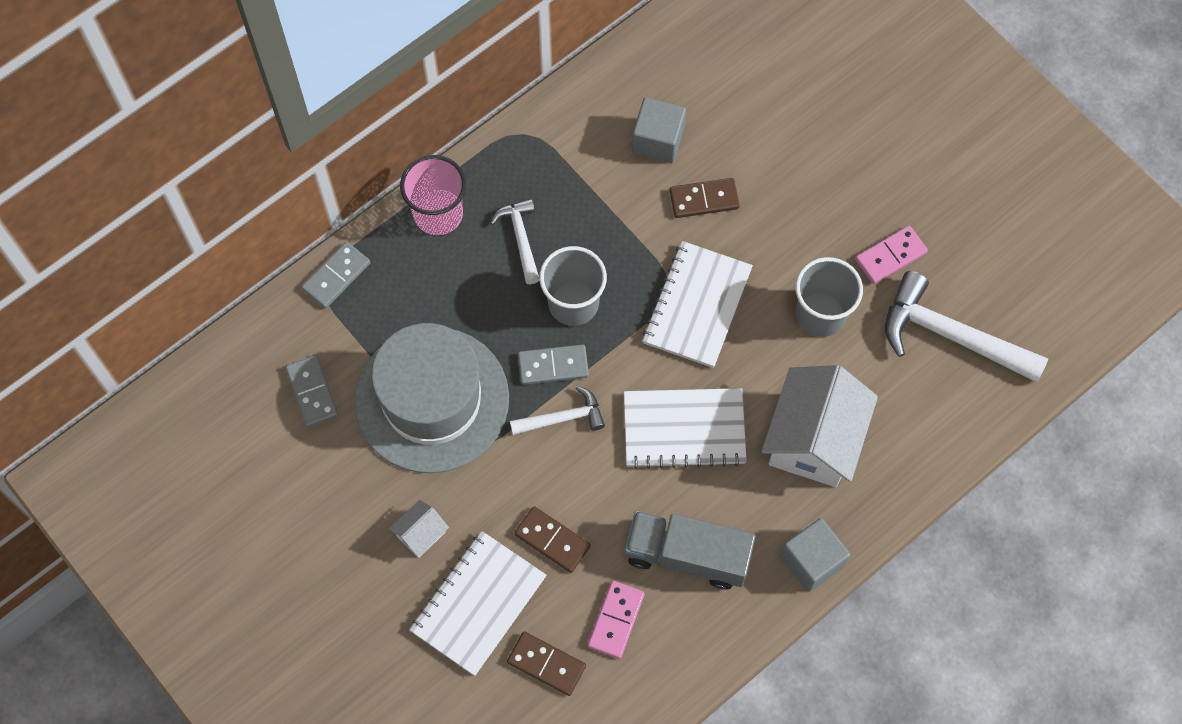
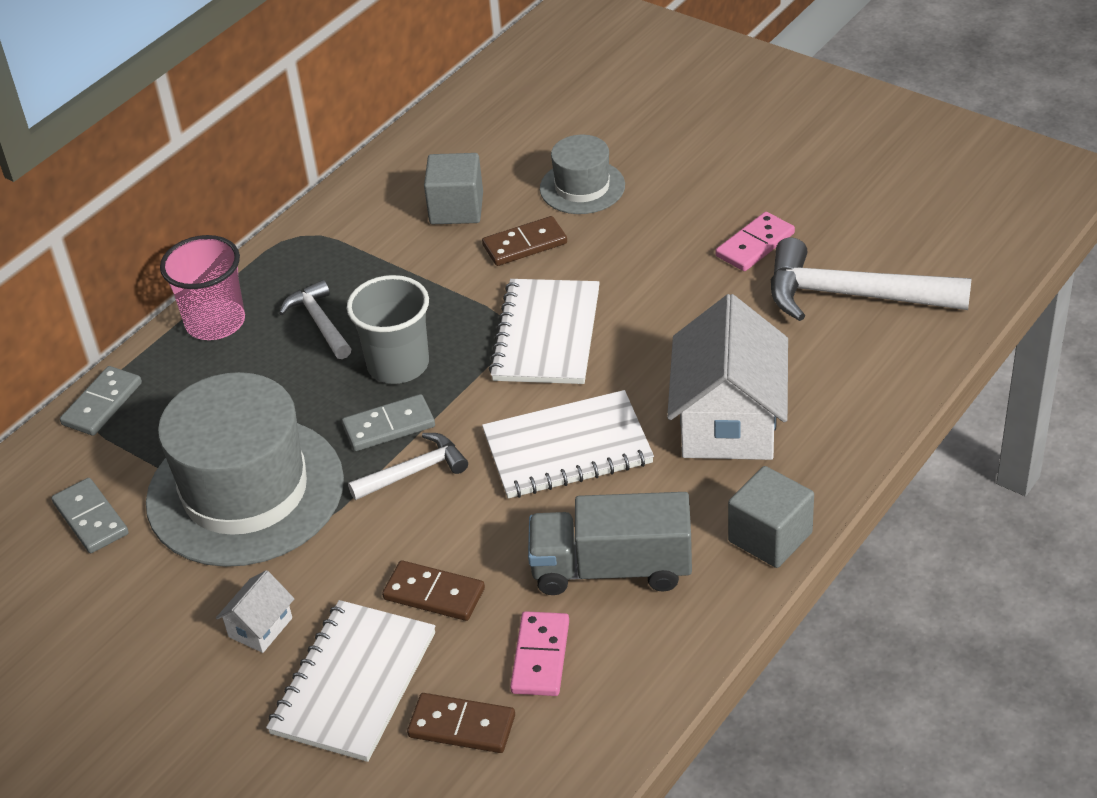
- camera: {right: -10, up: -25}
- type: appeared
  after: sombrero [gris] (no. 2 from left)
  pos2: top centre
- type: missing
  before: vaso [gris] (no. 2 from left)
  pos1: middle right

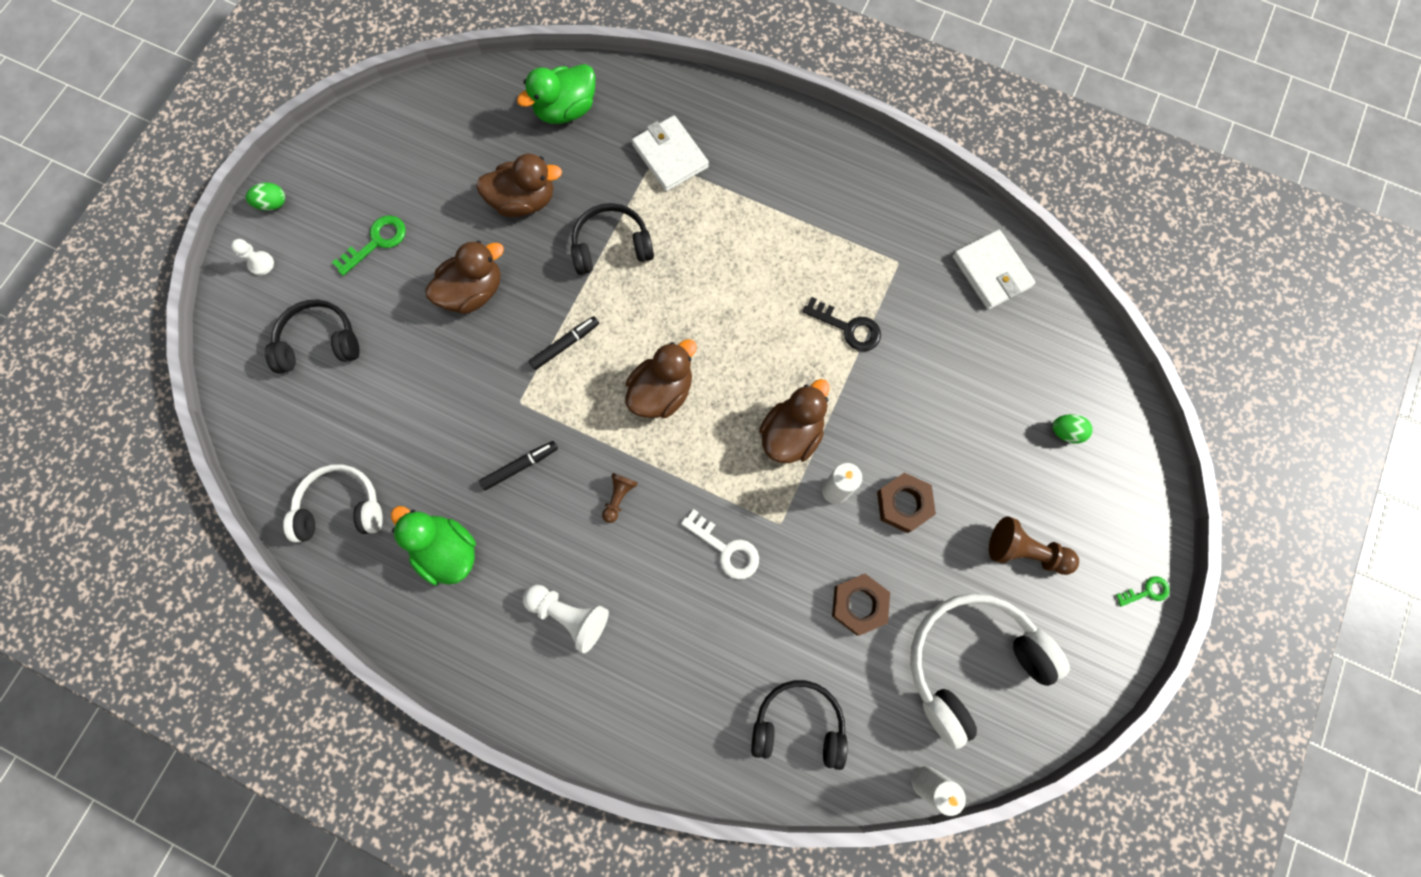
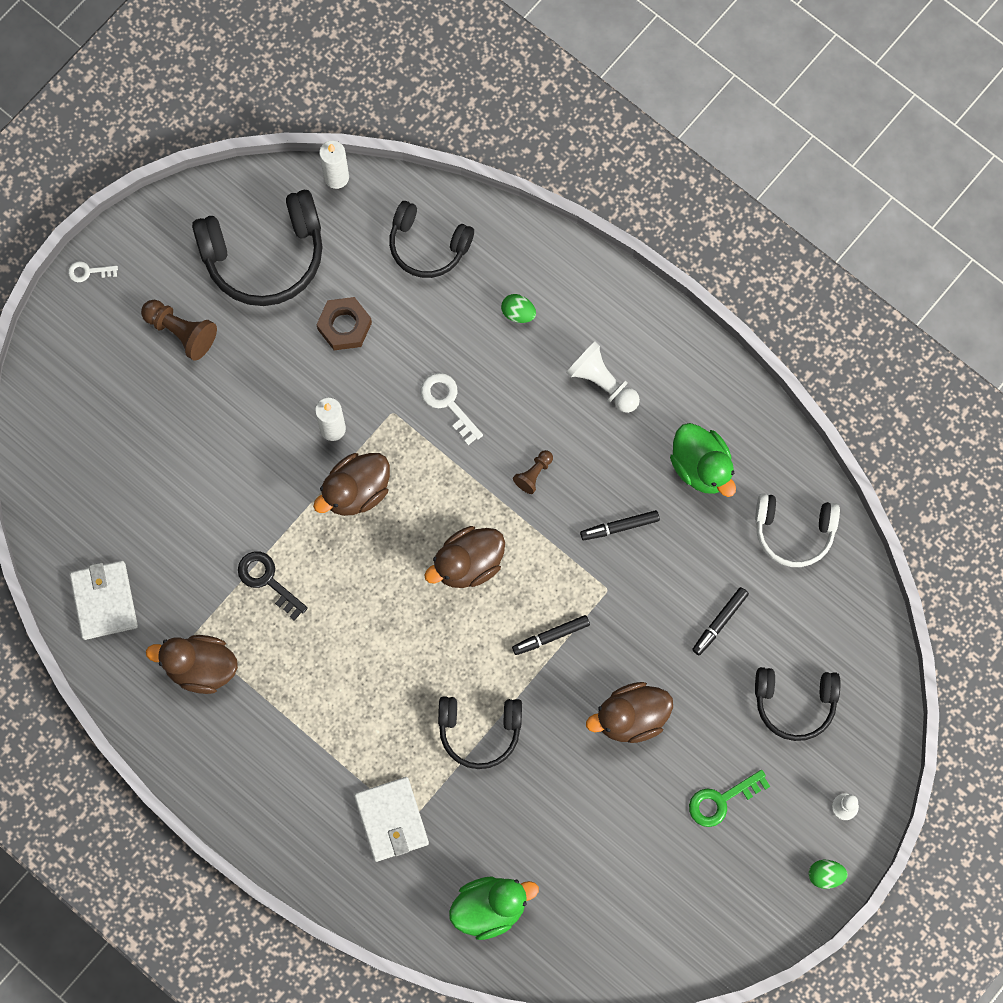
- camera: {right: -165, up: 0}
- type: colour
  before: llave [verde] (no. 2 from left)
  after: llave [blanco] (no. 1 from left)
  pos1: bottom right
  pos2: top left
- type: relocated
  before: pato [marrón] (no. 2 from left in the first image)
  after: pato [marrón] (no. 1 from left)
  pos1: top centre
  pos2: middle left
- type: colour
  before: auriculares [blanco] (no. 2 from left)
  after: auriculares [negro] (no. 1 from left)
  pos1: bottom right
  pos2: top left
- type: relocated
  before: huevo [verde] (no. 2 from left in the first image)
  after: huevo [verde] (no. 1 from left)
  pos1: middle right
  pos2: top centre
- type: appeared
  after: rotulador [negro] (no. 3 from left)
  pos2: middle right
- type: missing
  before: tuerca [marrón] (no. 2 from left)
  pos1: centre

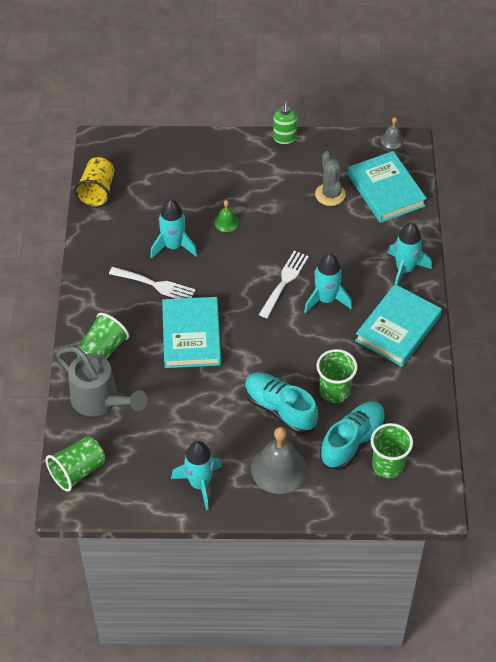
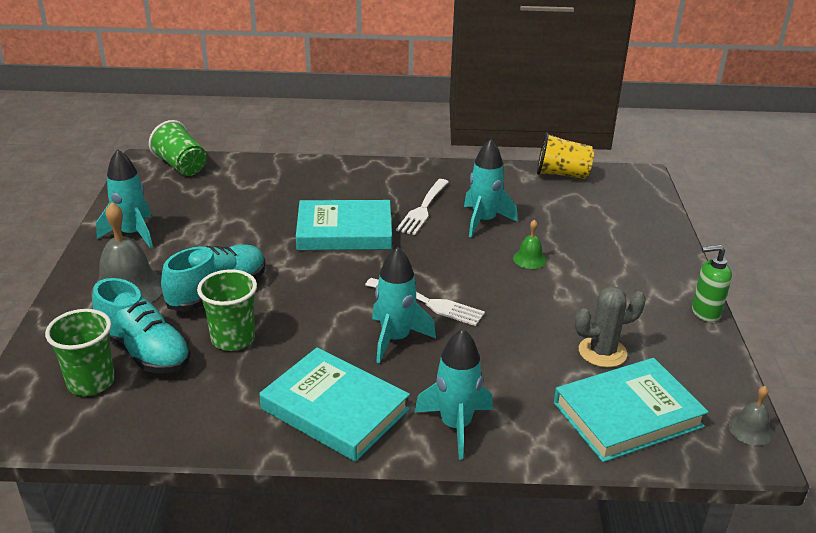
- camera: {right: 90, up: -20}
- type: missing
  before: regadera [gris]
  pos1: middle left
- type: missing
  before: vaso [verde] (no. 2 from left)
  pos1: middle left

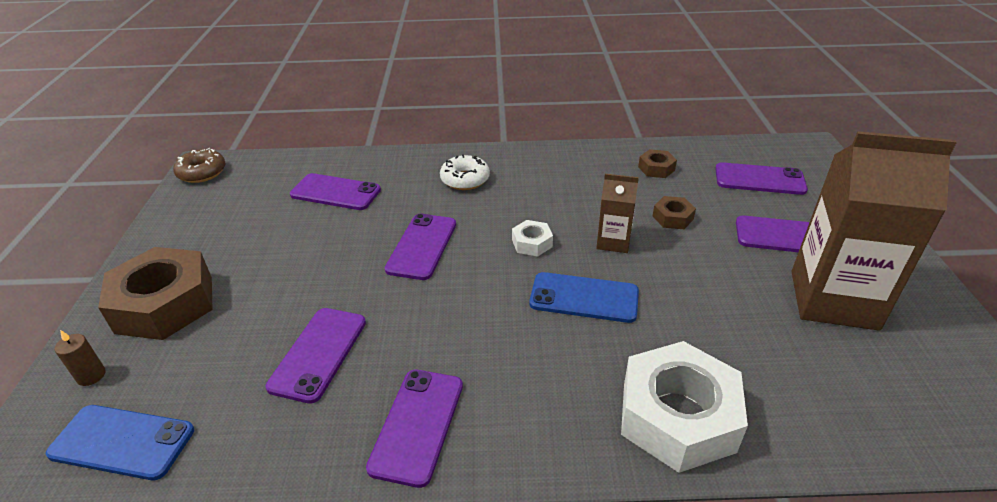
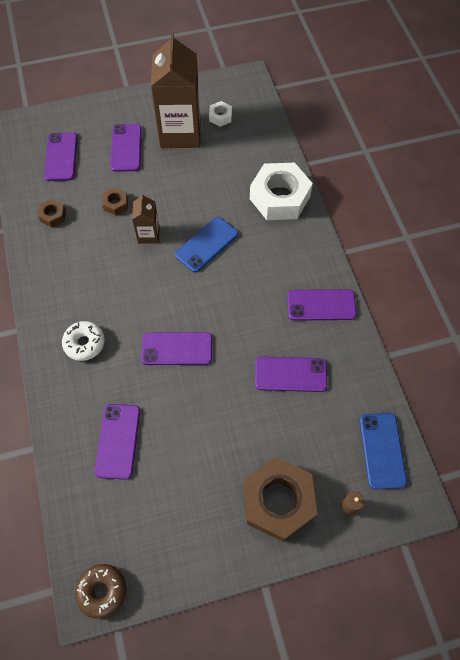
- camera: {right: -105, up: 25}
- type: spun
  before: móvil [azul] (no. 2 from left in the first image)
  pos1: centre
  pos2: centre
  turn: 45
- type: relocated
  before: tuerca [blanco] (no. 1 from left)
  pos1: centre
  pos2: top centre

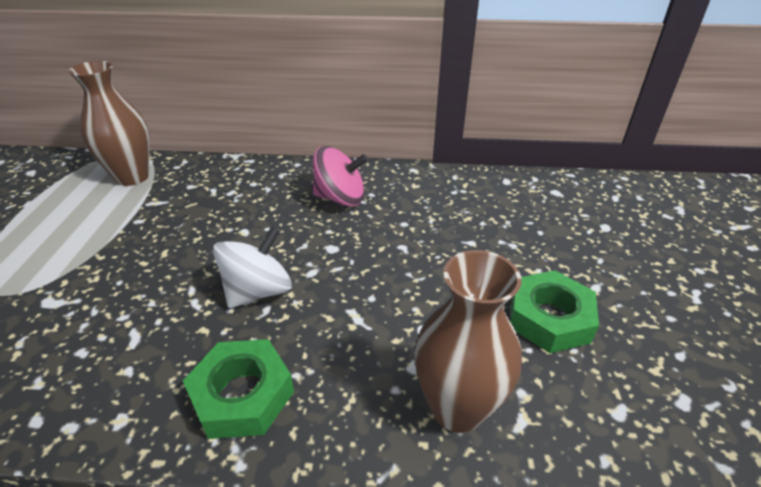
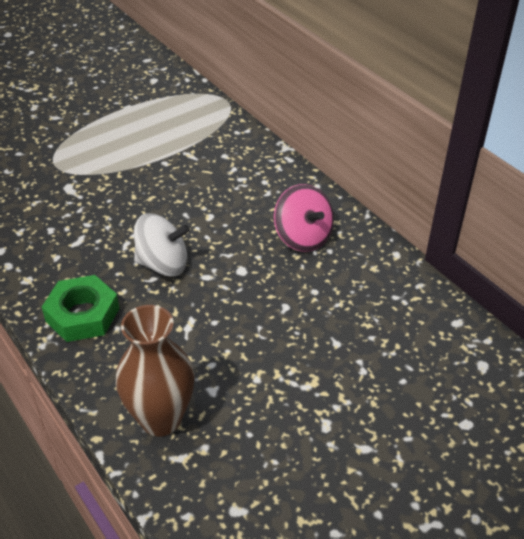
- camera: {right: 50, up: 5}
- type: missing
  before: florero [marrón] (no. 1 from left)
  pos1: top left
- type: missing
  before: tuerca [verde] (no. 2 from left)
  pos1: middle right

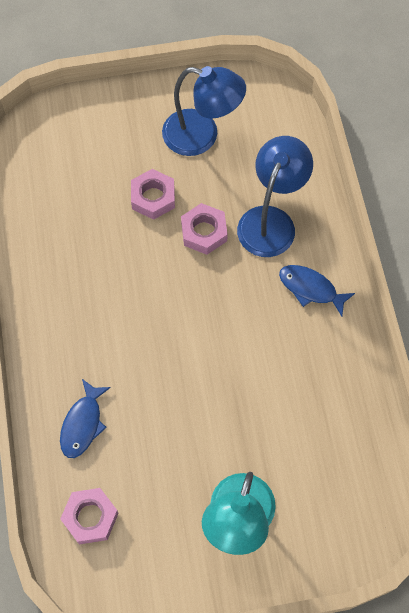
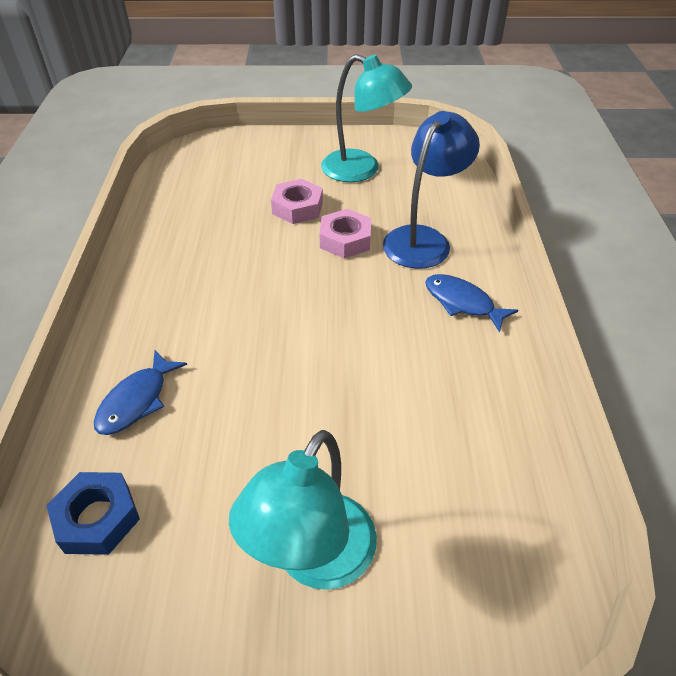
- camera: {right: 10, up: -20}
- type: colour
  before: tuerca [rosa] (no. 1 from left)
  after: tuerca [azul]
  pos1: bottom left
  pos2: bottom left
- type: colour
  before: lámpara [azul] (no. 1 from left)
  after: lámpara [turquesa] (no. 2 from left)
  pos1: top centre
  pos2: top centre

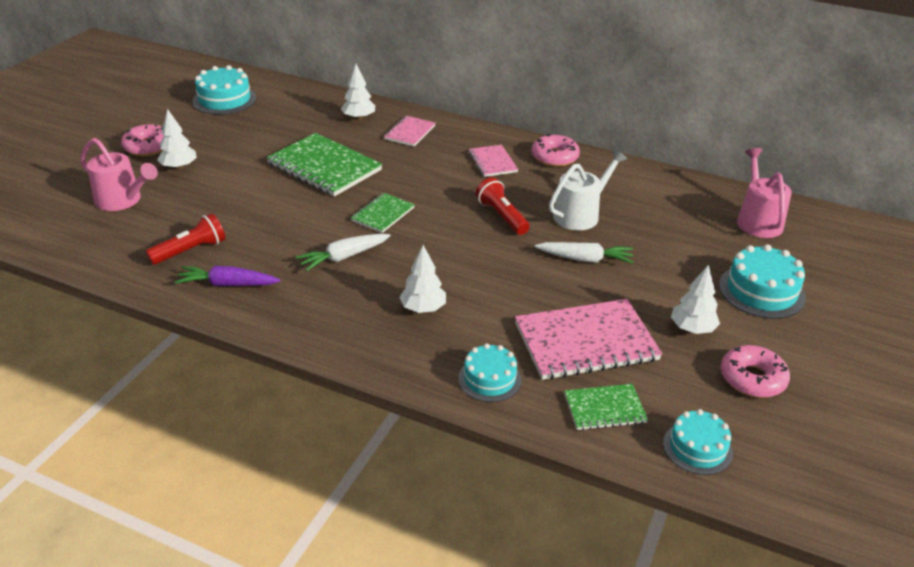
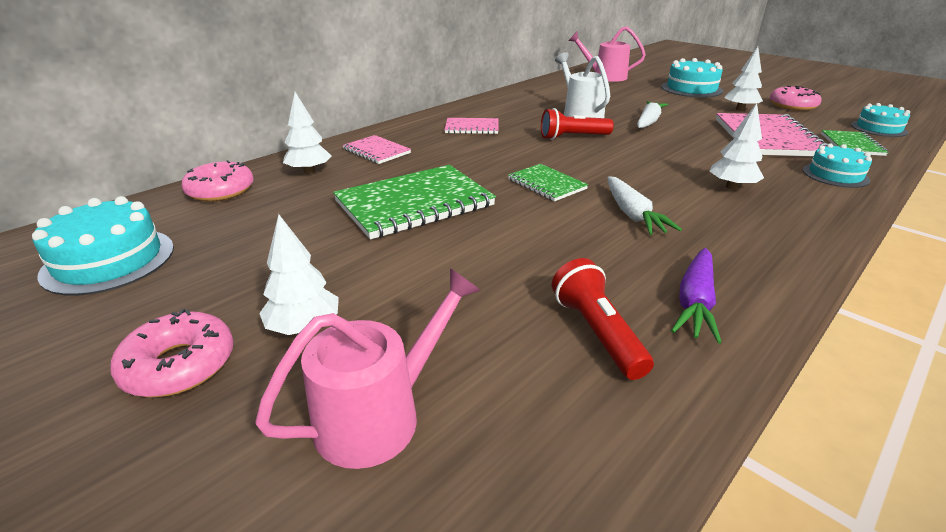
- camera: {right: -70, up: -5}
- type: relocated
  before: rosquilla [rosa] (no. 2 from left)
  pos1: top centre
  pos2: middle left

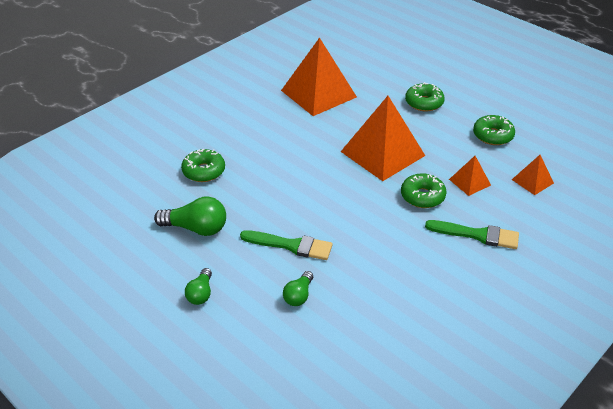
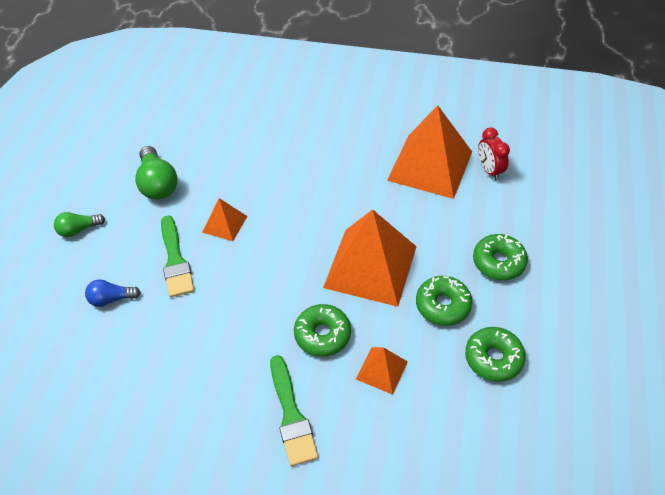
- camera: {right: 60, up: 10}
- type: colour
  before: bombilla [verde] (no. 3 from left)
  after: bombilla [azul]
  pos1: bottom centre
  pos2: middle left
- type: relocated
  before: pirámide [naranja] (no. 4 from left in the first image)
  after: pirámide [naranja] (no. 1 from left)
  pos1: middle right
  pos2: centre
- type: relocated
  before: rosquilla [verde] (no. 1 from left in the first image)
  after: rosquilla [verde] (no. 2 from left)
  pos1: middle left
  pos2: middle right
- type: appeared
  after: despertador [rojo]
  pos2: top right

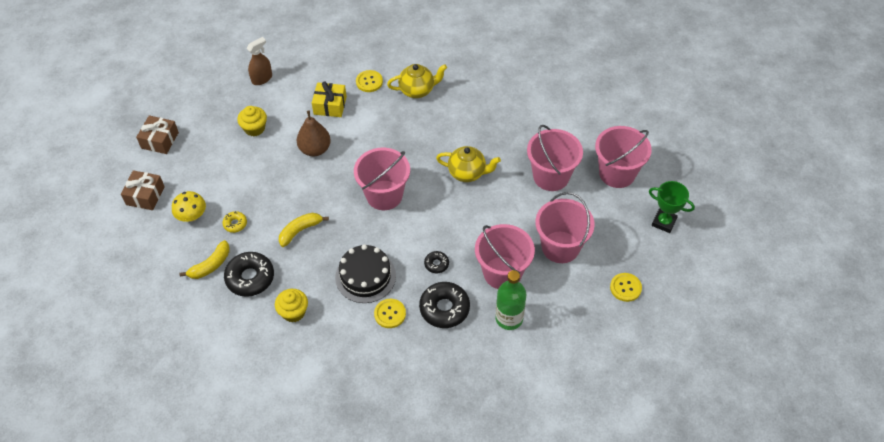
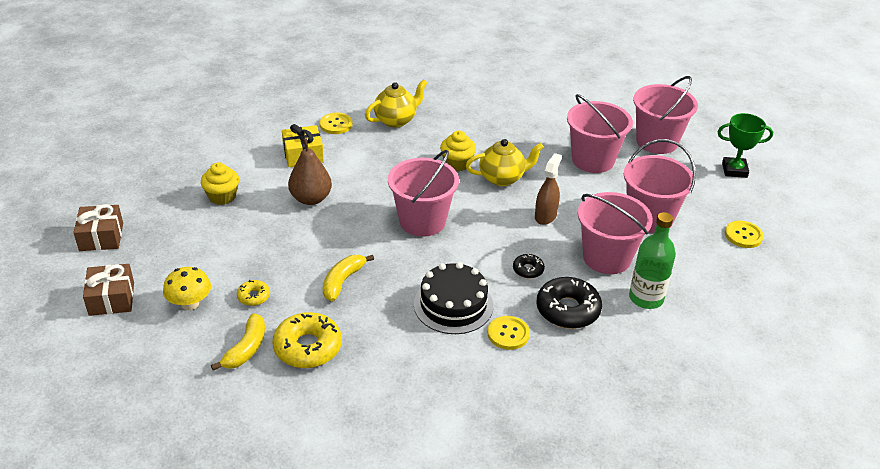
- camera: {right: -25, up: -15}
- type: colour
  before: rosquilla [negro] (no. 1 from left)
  after: rosquilla [amarillo] (no. 2 from left)
  pos1: middle left
  pos2: bottom centre
- type: relocated
  before: magdalena [amarillo] (no. 2 from left)
  pos1: bottom left
  pos2: top centre
- type: relocated
  before: pulverizador [marrón]
  pos1: top left
  pos2: centre

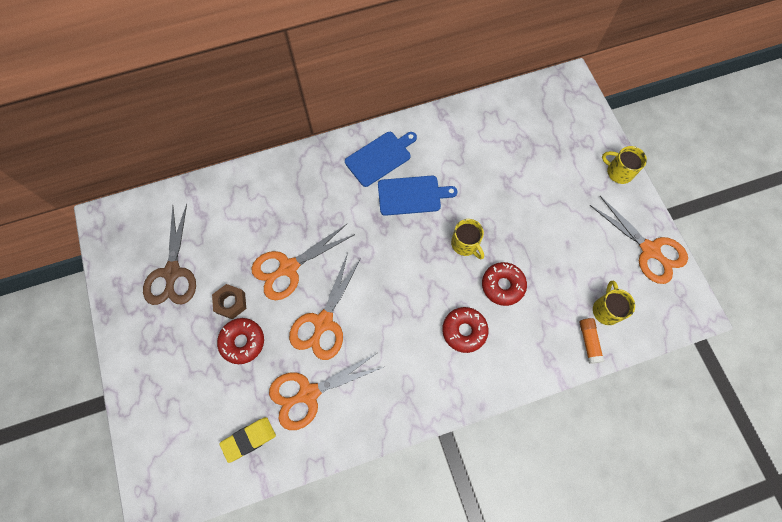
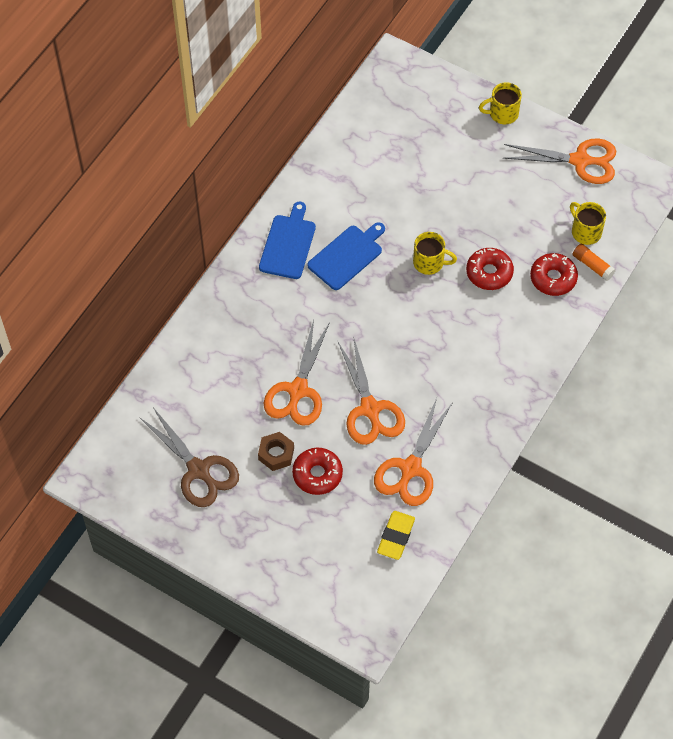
- camera: {right: -40, up: -10}
- type: relocated
  before: rosquilla [rojo] (no. 2 from left in the first image)
  after: rosquilla [rojo] (no. 3 from left)
  pos1: centre
  pos2: middle right

